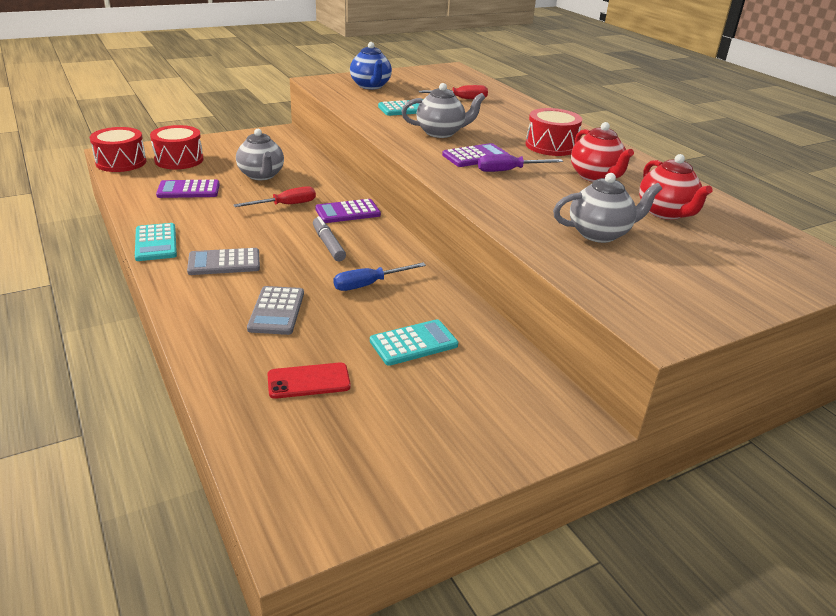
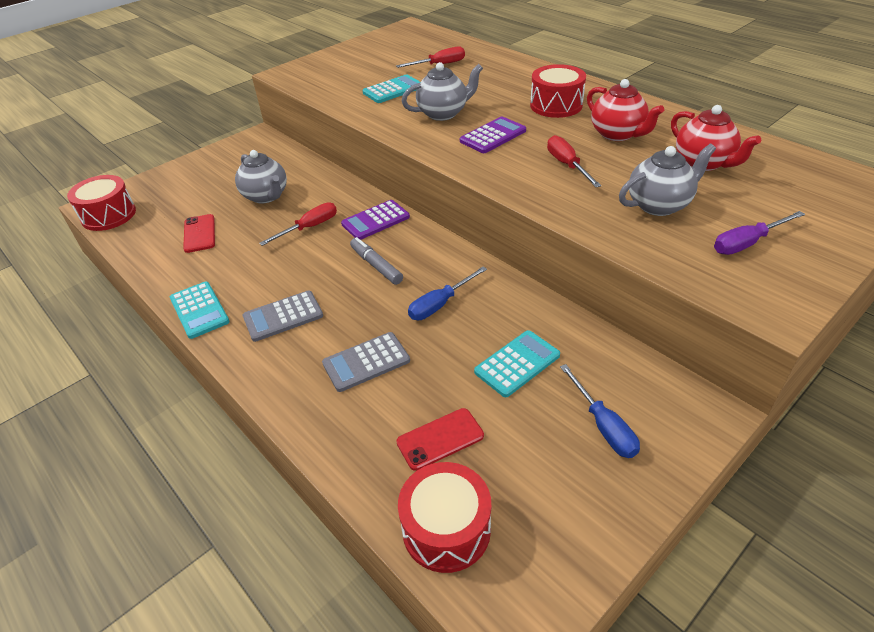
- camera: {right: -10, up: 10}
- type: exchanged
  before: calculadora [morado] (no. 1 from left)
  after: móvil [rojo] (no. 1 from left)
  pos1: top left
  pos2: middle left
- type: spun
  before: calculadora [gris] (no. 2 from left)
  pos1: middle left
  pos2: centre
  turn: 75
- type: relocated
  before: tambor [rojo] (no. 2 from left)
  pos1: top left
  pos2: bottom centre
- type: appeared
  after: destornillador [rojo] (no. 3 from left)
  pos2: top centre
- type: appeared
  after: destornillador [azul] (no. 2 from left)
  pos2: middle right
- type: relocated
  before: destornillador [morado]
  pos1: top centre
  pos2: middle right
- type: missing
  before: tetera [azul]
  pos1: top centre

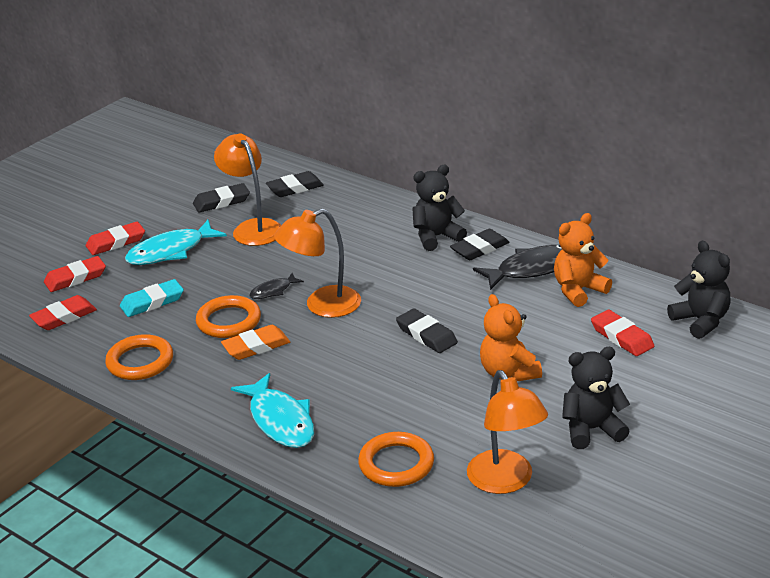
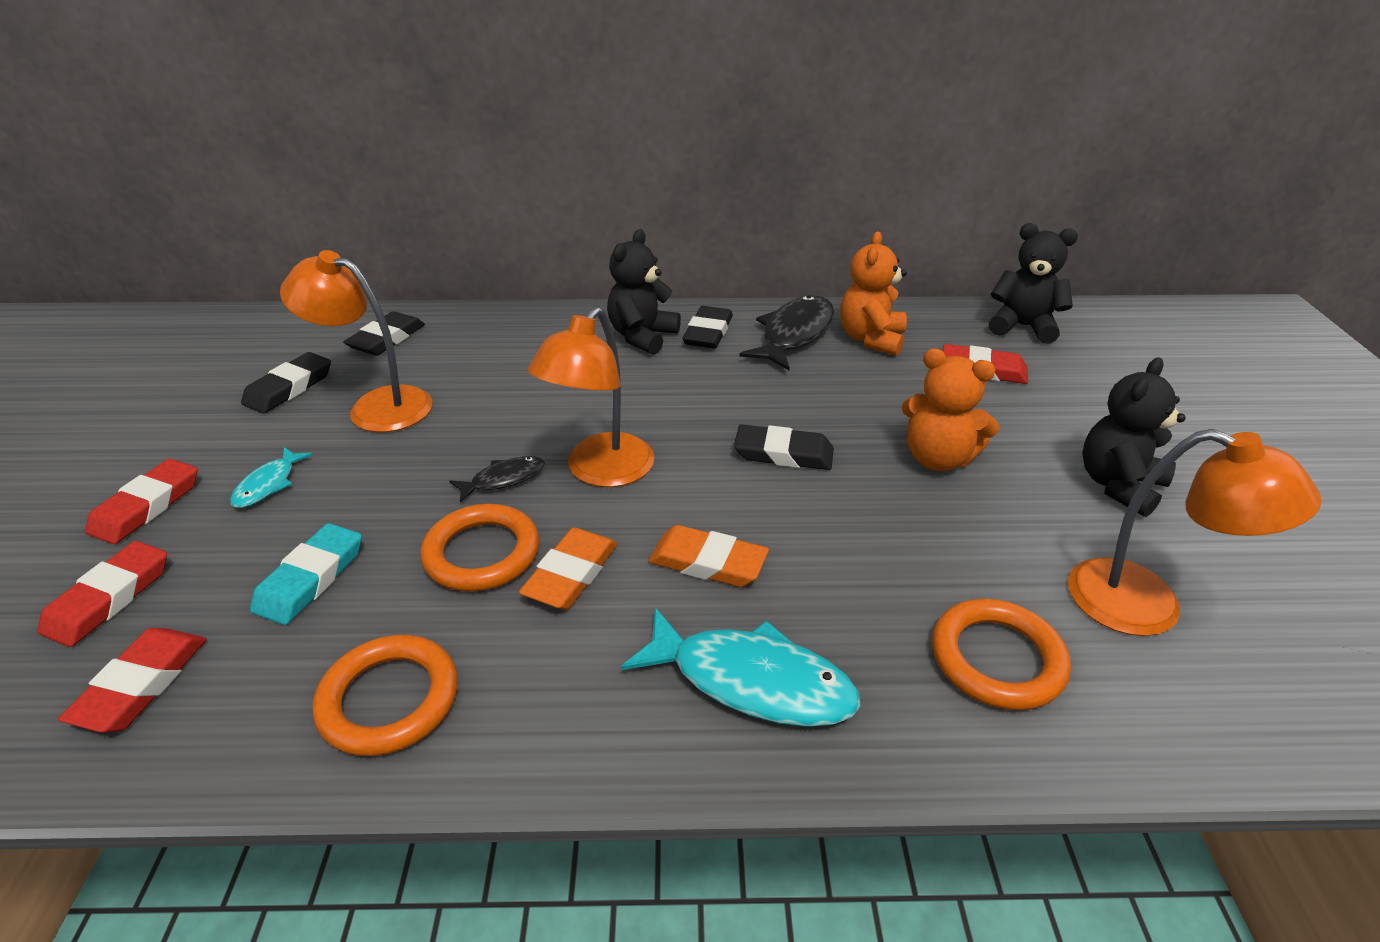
- camera: {right: -40, up: 5}
- type: size
  before: pez [turquesa] (no. 1 from left)
  pos1: middle left
  pos2: middle left
  scale: 0.52
- type: spun
  before: pez [negro] (no. 1 from left)
  pos1: centre
  pos2: centre
  turn: -135
- type: appeared
  after: goma de borrar [naranja] (no. 2 from left)
  pos2: centre

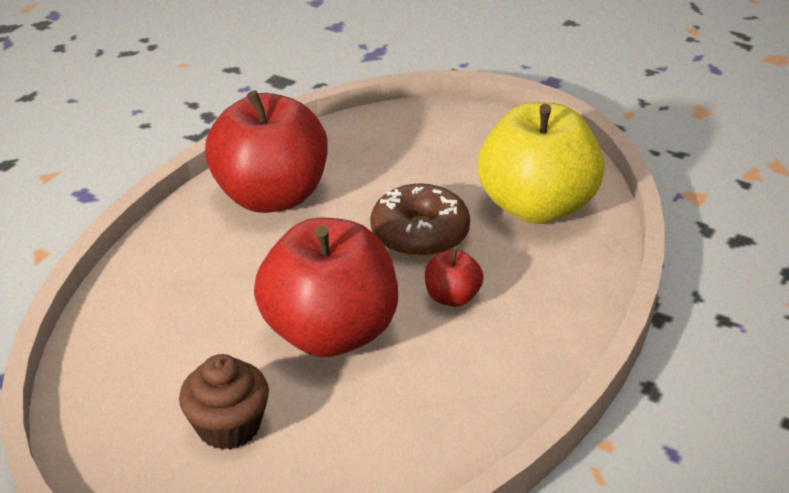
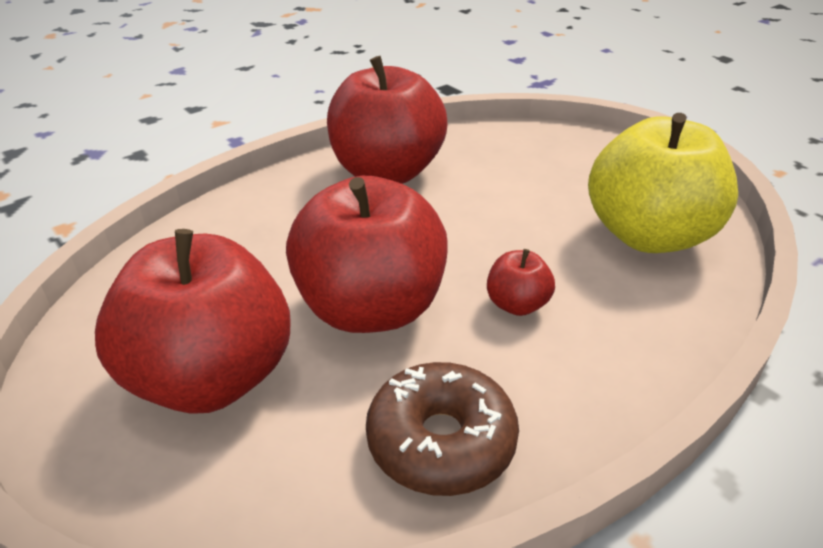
- camera: {right: 20, up: 0}
- type: exchanged
  before: magdalena [marrón]
  after: manzana [rojo] (no. 1 from left)
  pos1: bottom left
  pos2: middle left
- type: relocated
  before: rosquilla [marrón]
  pos1: centre
  pos2: bottom centre

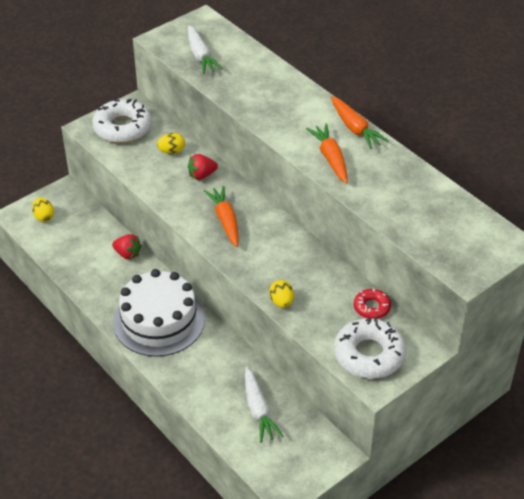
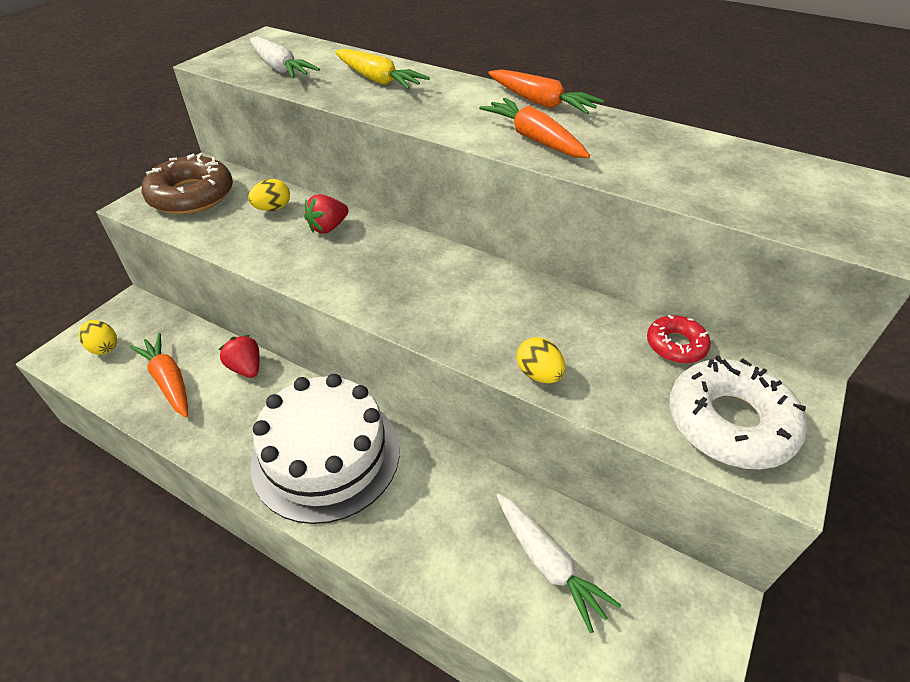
- camera: {right: -20, up: 0}
- type: relocated
  before: zanahoria [naranja] (no. 1 from left)
  pos1: centre
  pos2: middle left
- type: colour
  before: rosquilla [blanco] (no. 1 from left)
  after: rosquilla [marrón]
  pos1: top left
  pos2: top left
- type: spun
  before: fresa [rojo] (no. 1 from left)
  pos1: middle left
  pos2: middle left
  turn: -135
- type: appeared
  after: zanahoria [amarillo]
  pos2: top centre

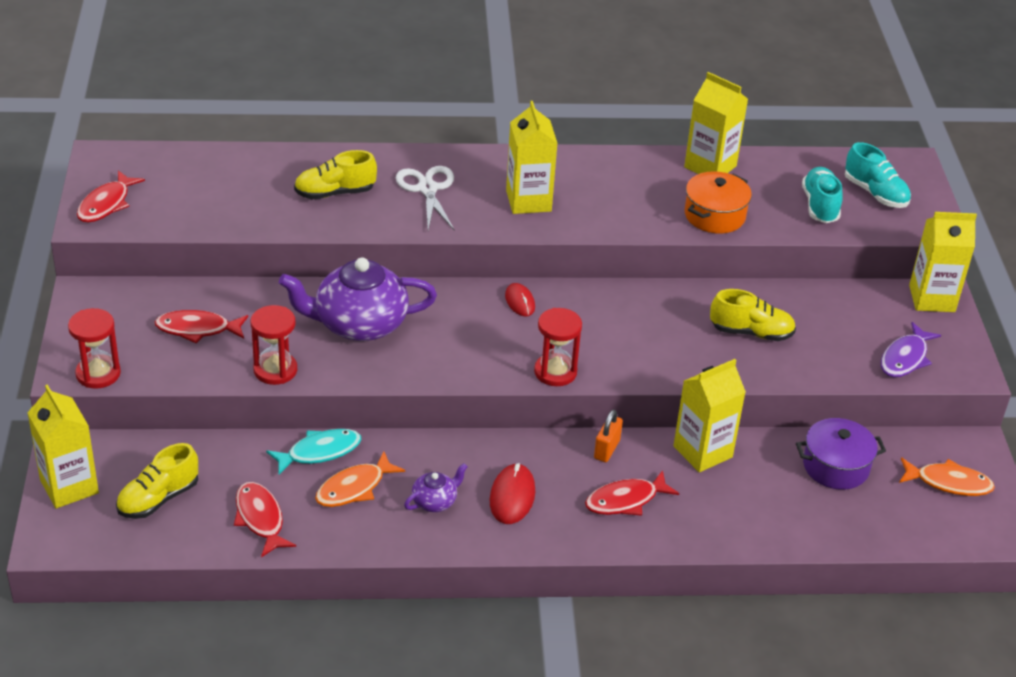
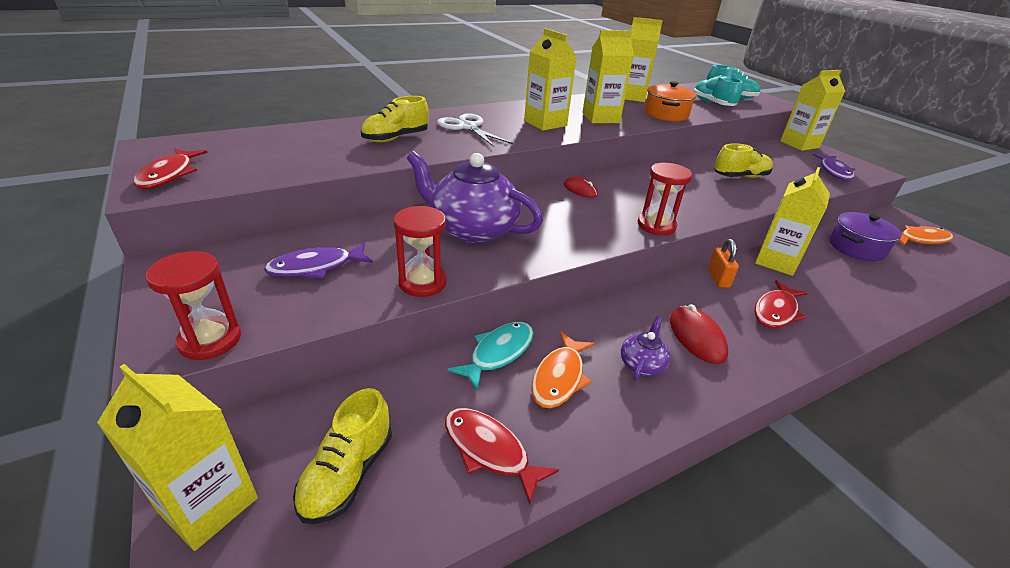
- camera: {right: -25, up: -5}
- type: colour
  before: pez [rojo] (no. 2 from left)
  after: pez [morado] (no. 1 from left)
  pos1: middle left
  pos2: middle left
- type: spun
  before: tetera [morado] (no. 1 from left)
  pos1: centre
  pos2: centre
  turn: 60
- type: appeared
  after: cartón de leche [amarillo] (no. 3 from left)
  pos2: top centre

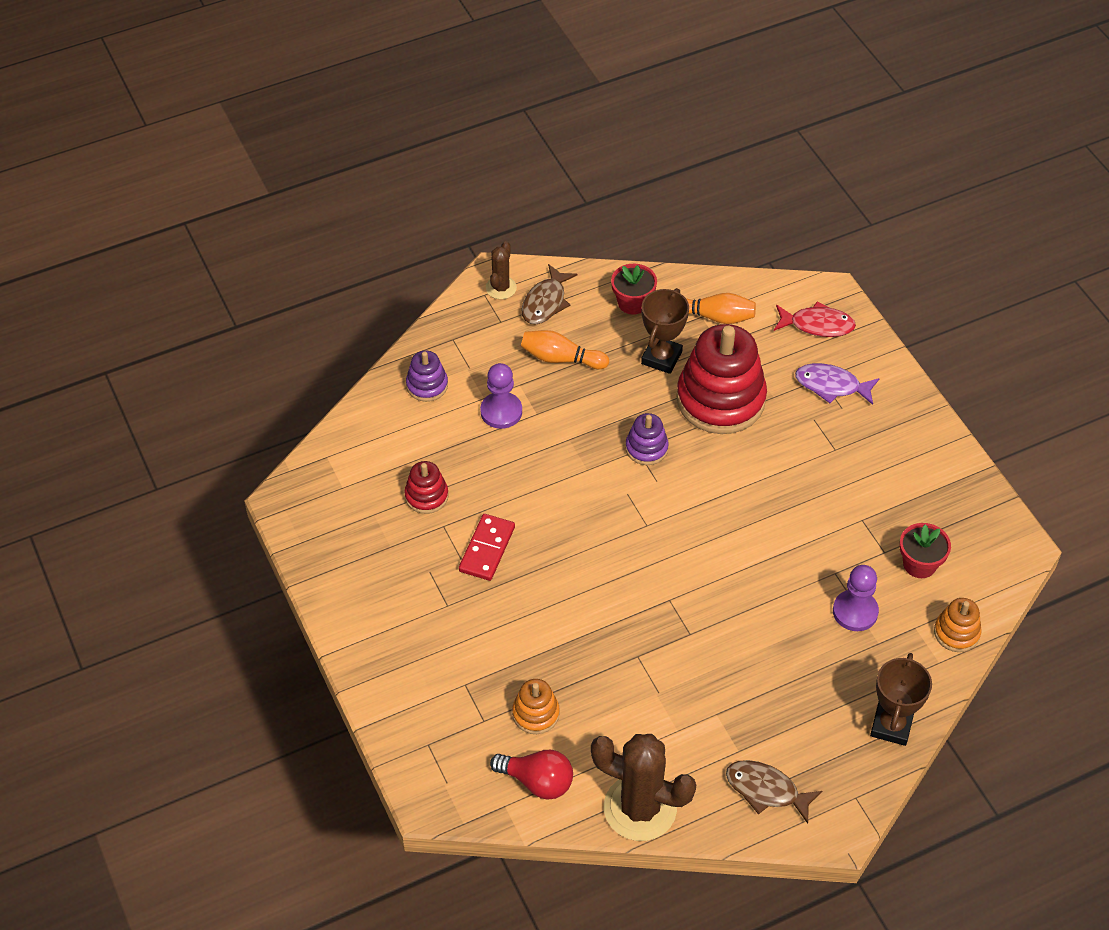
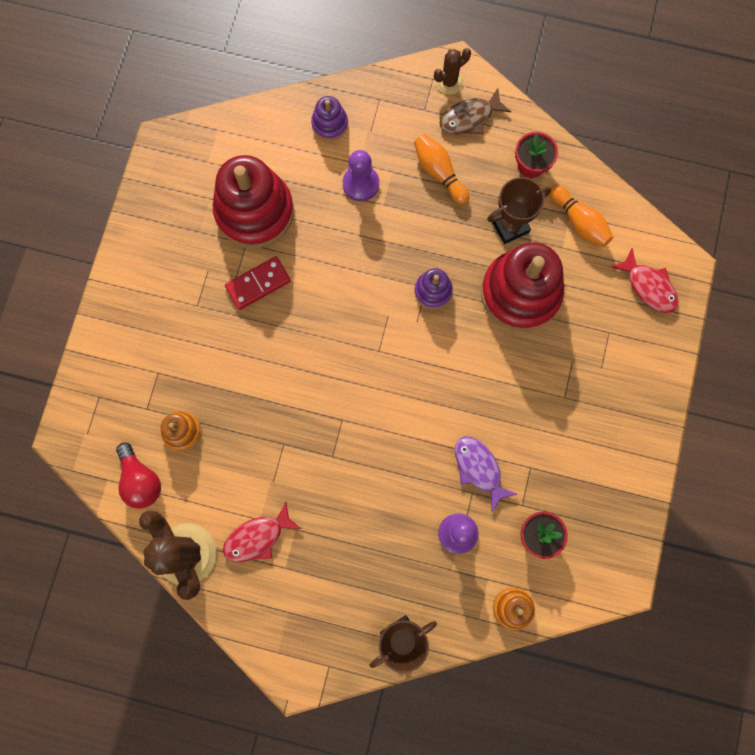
- camera: {right: 40, up: 25}
- type: size
  before: juguete apilable [rojo] (no. 1 from left)
  pos1: centre
  pos2: top centre
  scale: 2.12
- type: appeared
  after: pez [rojo] (no. 1 from left)
  pos2: bottom centre
- type: relocated
  before: pez [morado]
  pos1: middle right
  pos2: centre
- type: missing
  before: pez [marrón] (no. 2 from left)
  pos1: bottom right

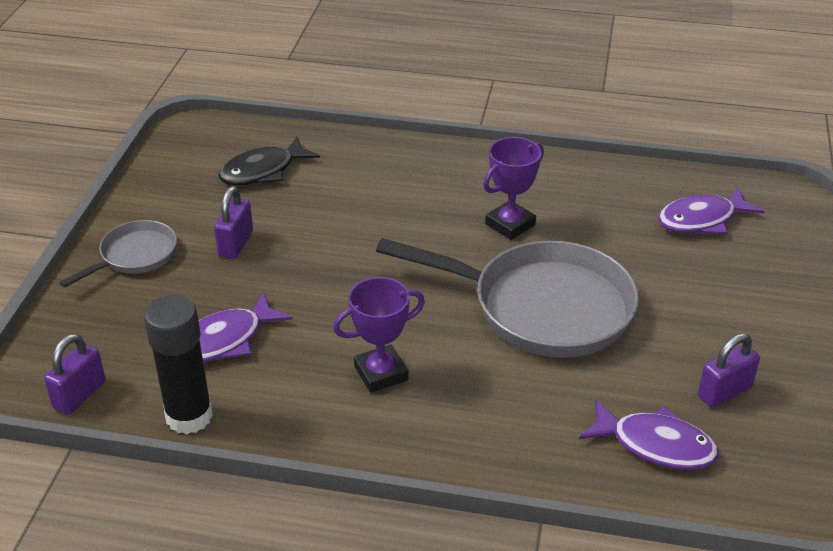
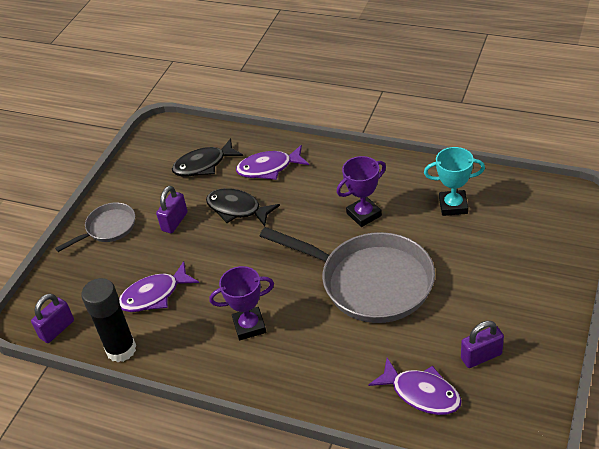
- camera: {right: 15, up: 5}
- type: appeared
  after: pez [negro] (no. 2 from left)
  pos2: centre
- type: relocated
  before: pez [morado] (no. 3 from left in the first image)
  after: pez [morado] (no. 2 from left)
  pos1: middle right
  pos2: centre
- type: appeared
  after: trofeo [turquesa]
  pos2: middle right

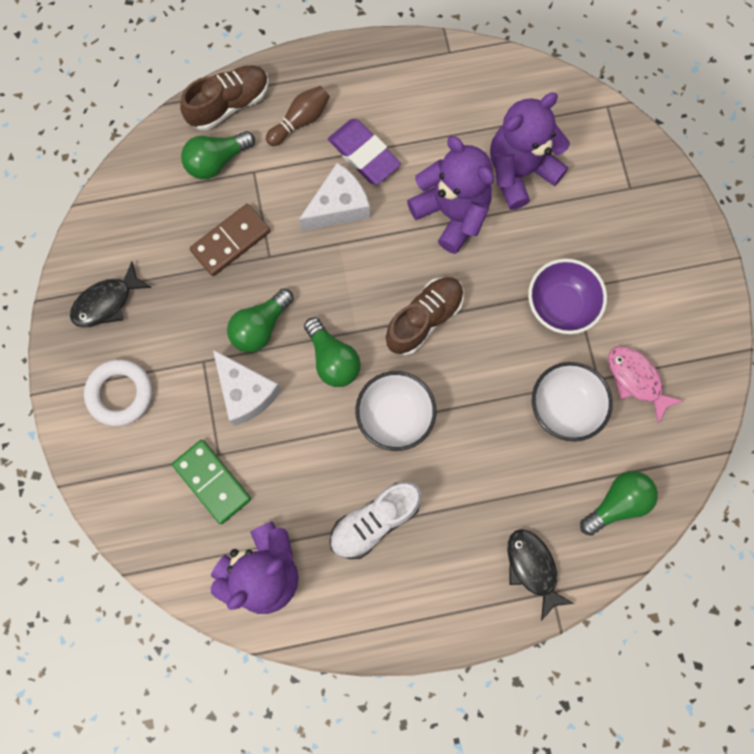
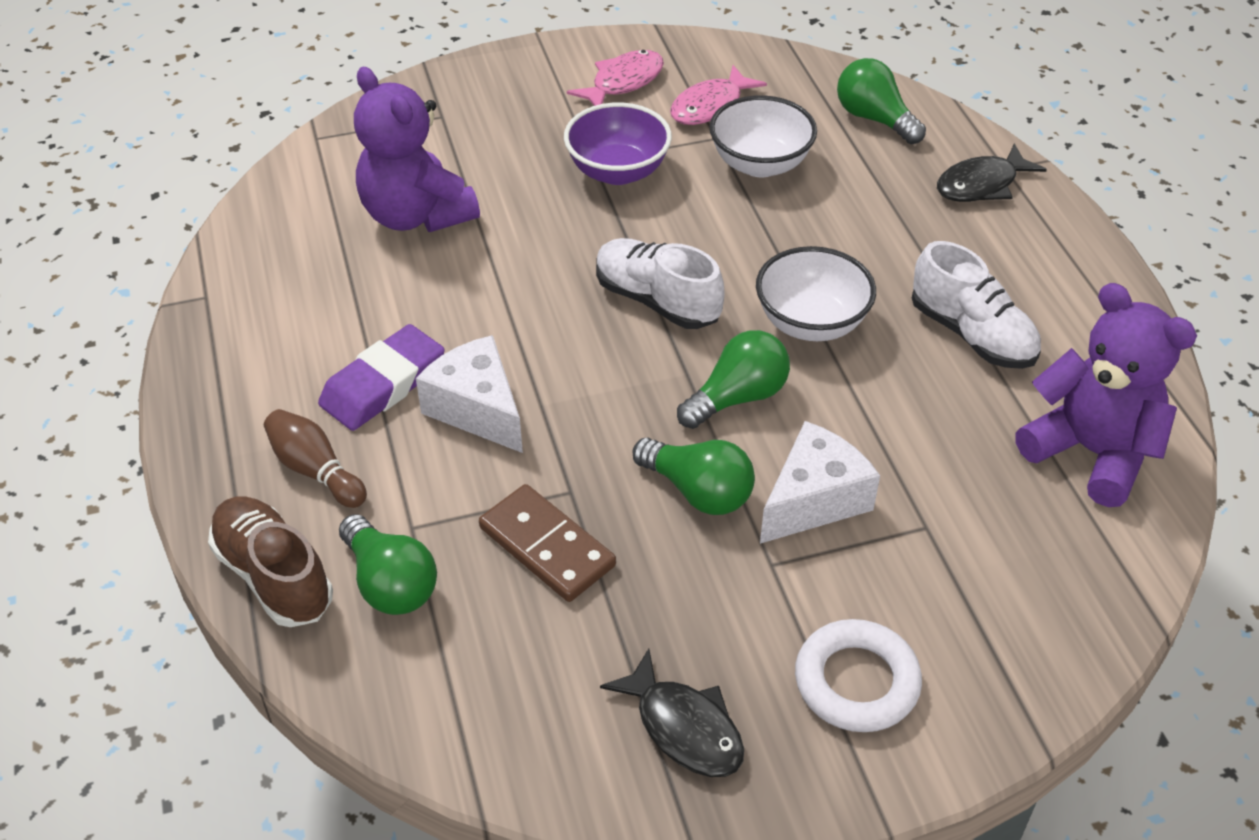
- camera: {right: -95, up: -30}
- type: appeared
  after: pez [rosa] (no. 1 from left)
  pos2: top centre
- type: colour
  before: zapato [marrón] (no. 2 from left)
  after: zapato [blanco] (no. 1 from left)
  pos1: centre
  pos2: centre
- type: missing
  before: ficha de dominó [verde]
  pos1: middle left
- type: missing
  before: osito [morado] (no. 2 from left)
  pos1: top centre

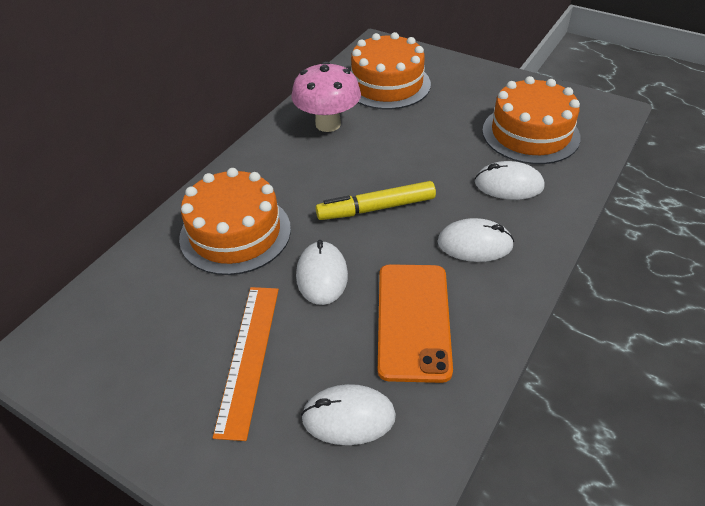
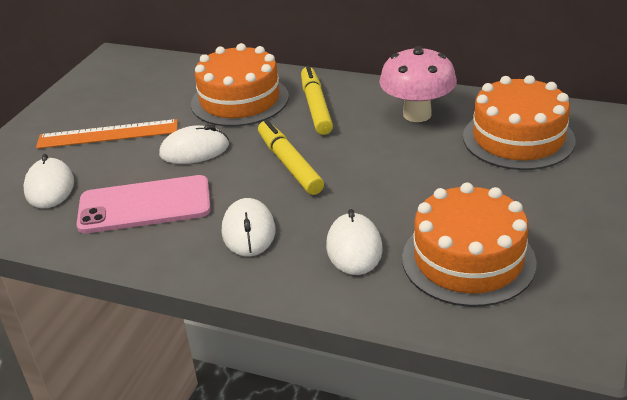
- camera: {right: 80, up: -10}
- type: colour
  before: móvil [naranja]
  after: móvil [rosa]
  pos1: centre
  pos2: middle left
- type: appeared
  after: rotulador [amarillo] (no. 2 from left)
  pos2: top centre

